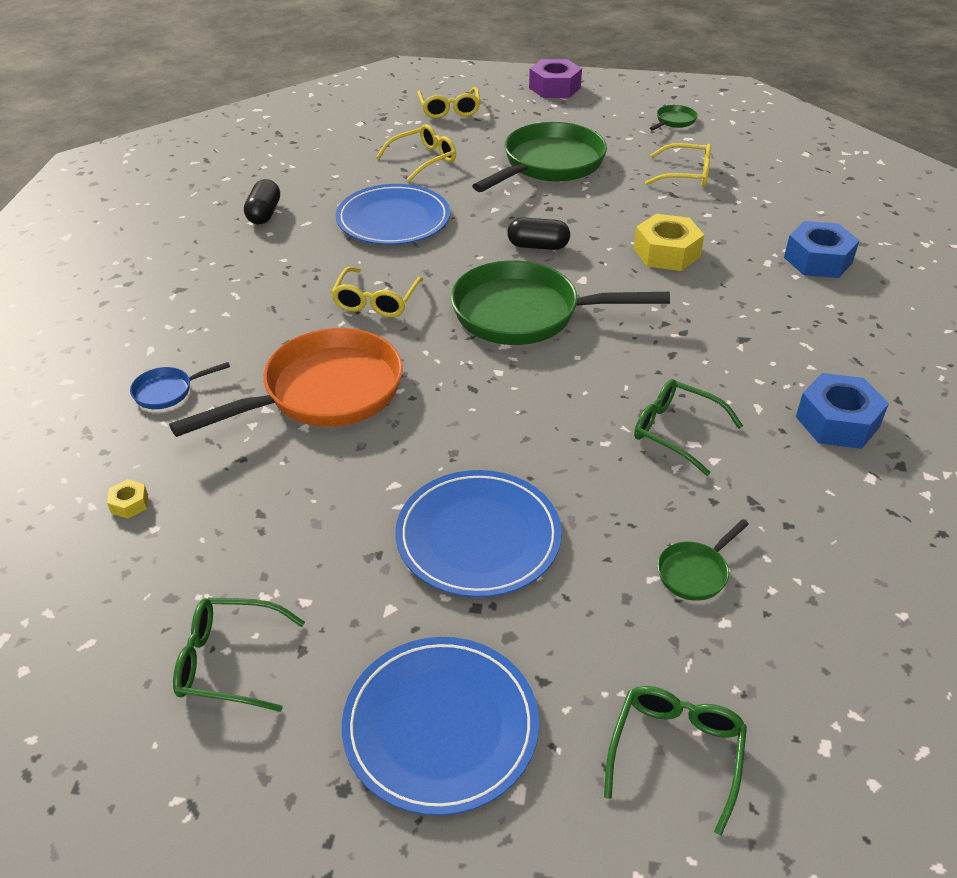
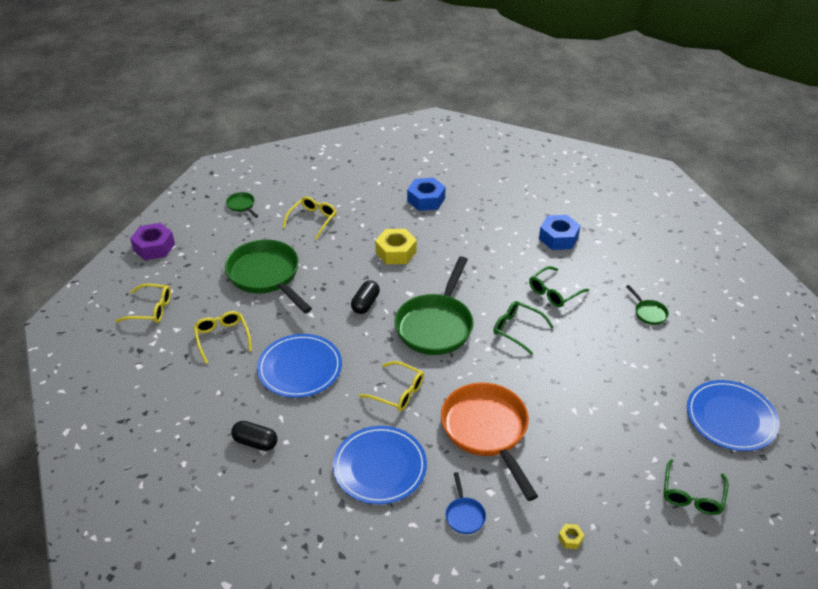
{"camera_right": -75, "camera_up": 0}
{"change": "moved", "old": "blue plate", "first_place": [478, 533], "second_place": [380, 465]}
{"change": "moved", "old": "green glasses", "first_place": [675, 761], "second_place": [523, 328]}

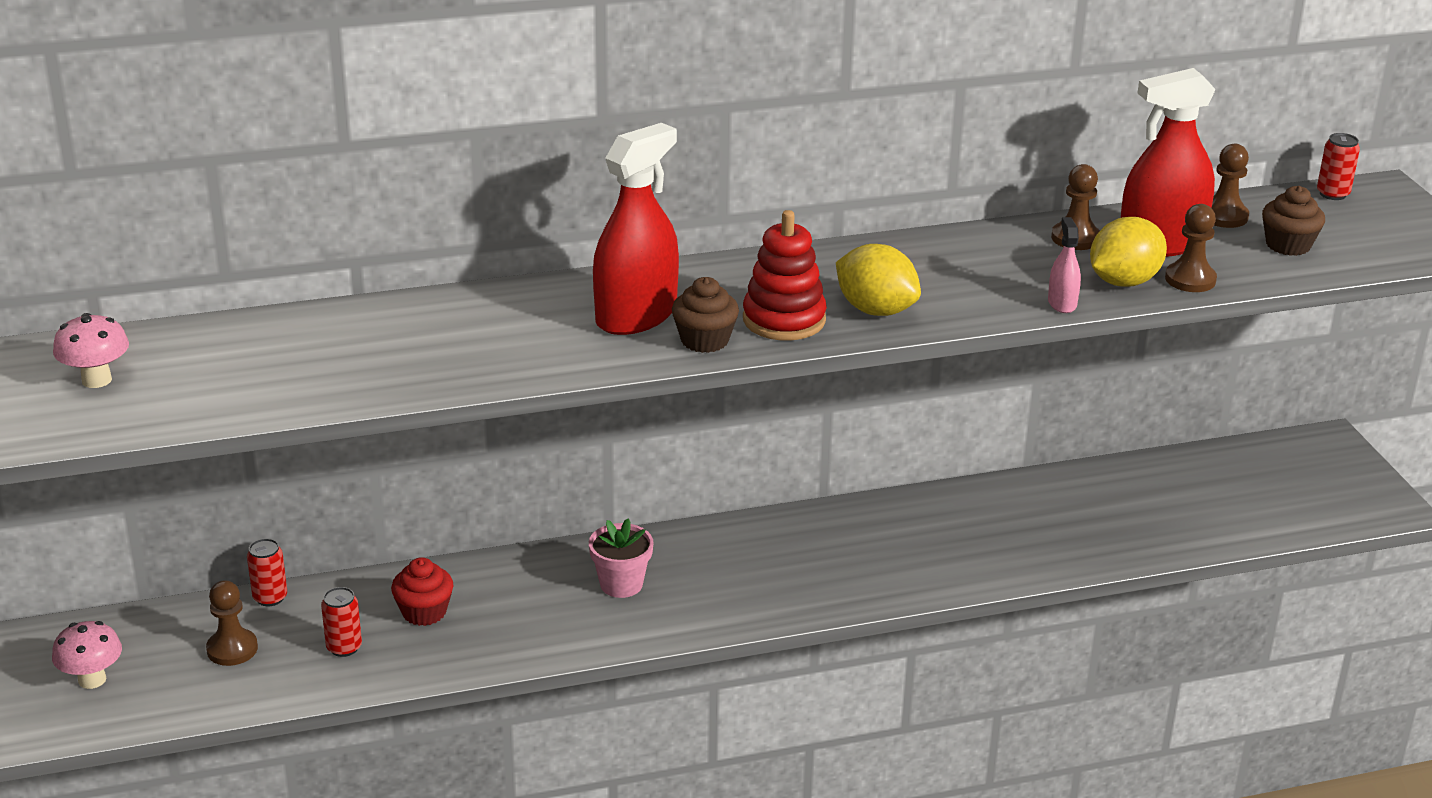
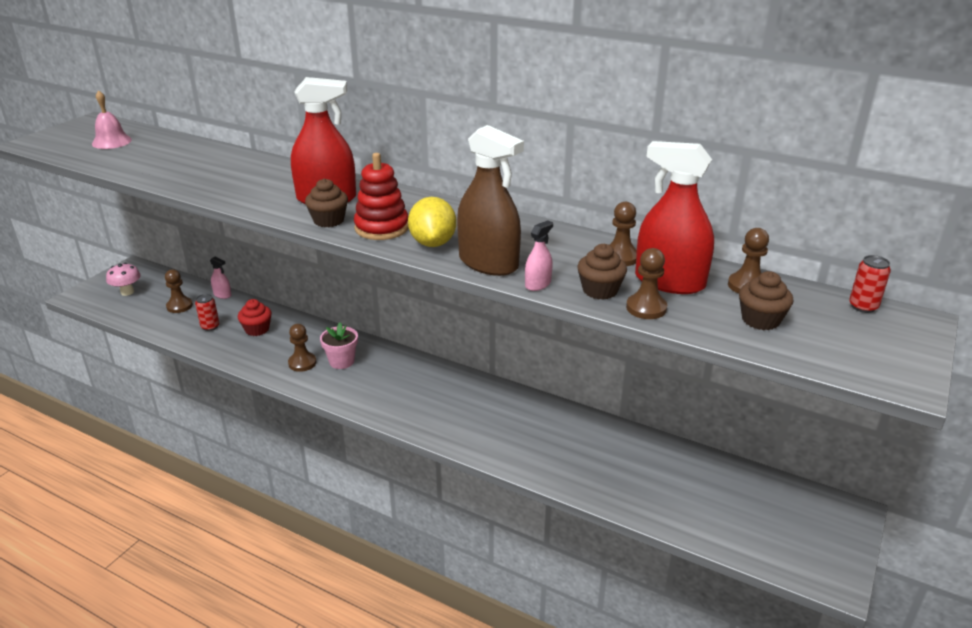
{"camera_right": 45, "camera_up": 0}
{"change": "replaced", "old": "yellow lemon", "new": "brown cupcake", "first_place": [1128, 252], "second_place": [602, 272]}
{"change": "replaced", "old": "pink mushroom", "new": "pink bell", "first_place": [91, 350], "second_place": [112, 119]}
{"change": "replaced", "old": "red can", "new": "pink spray bottle", "first_place": [267, 572], "second_place": [220, 278]}
{"change": "added", "new": "brown spray bottle", "second_place": [490, 200]}
{"change": "added", "new": "brown pawn", "second_place": [302, 348]}

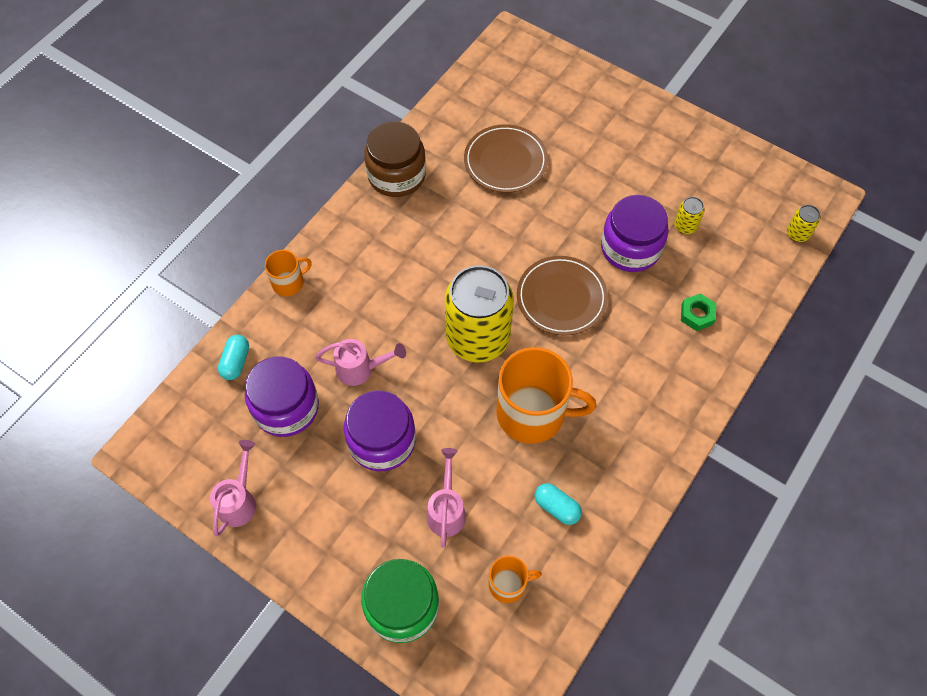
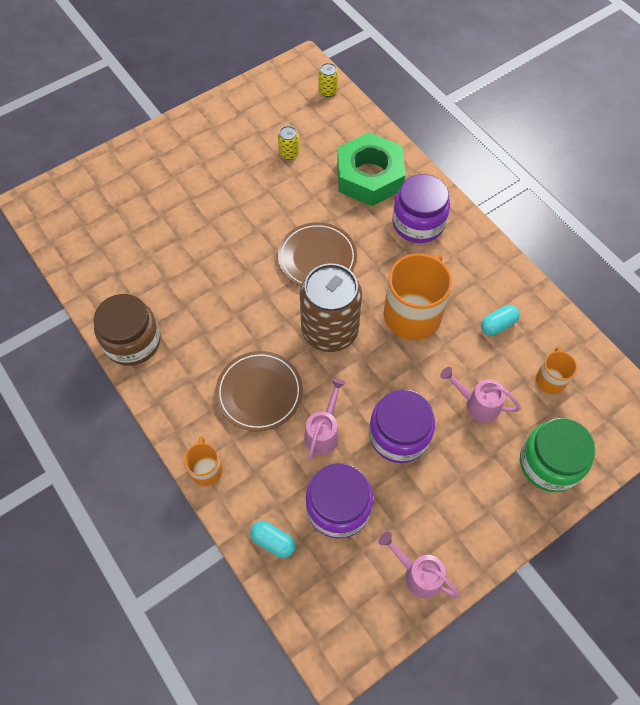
{"camera_right": -70, "camera_up": 0}
{"change": "moved", "old": "brown plate", "first_place": [506, 158], "second_place": [259, 391]}
{"change": "moved", "old": "purple jar", "first_place": [635, 233], "second_place": [421, 208]}
{"change": "recoloured", "old": "yellow can", "new": "brown can", "first_place": [479, 313], "second_place": [331, 307]}
{"change": "resized", "old": "green nut", "first_place": [698, 312], "second_place": [371, 169], "factor": 2.45}

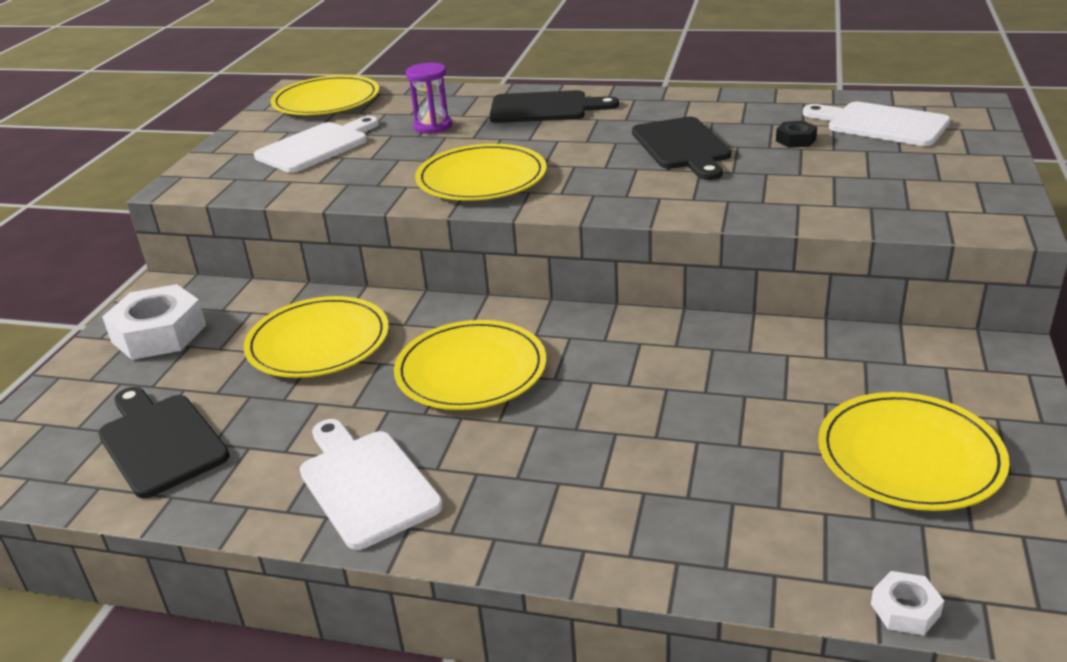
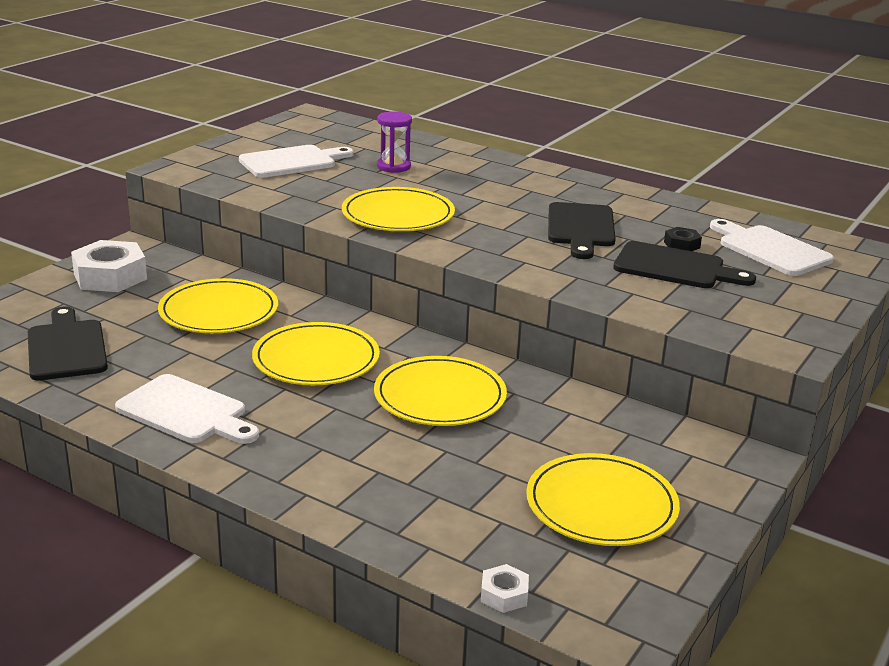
{"camera_right": 15, "camera_up": -5}
{"change": "moved", "old": "yellow plate", "first_place": [324, 95], "second_place": [440, 391]}
{"change": "moved", "old": "black cutting board", "first_place": [554, 106], "second_place": [684, 264]}
{"change": "turned", "old": "white cutting board", "first_place": [371, 484], "second_place": [187, 409], "degrees": 135}

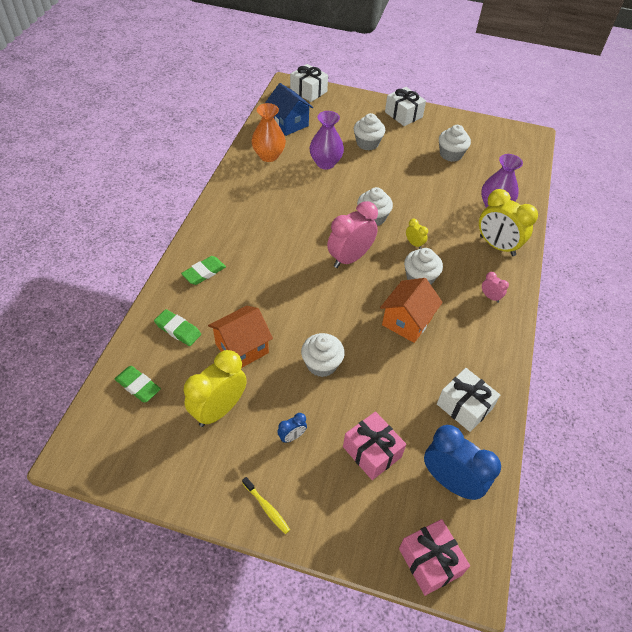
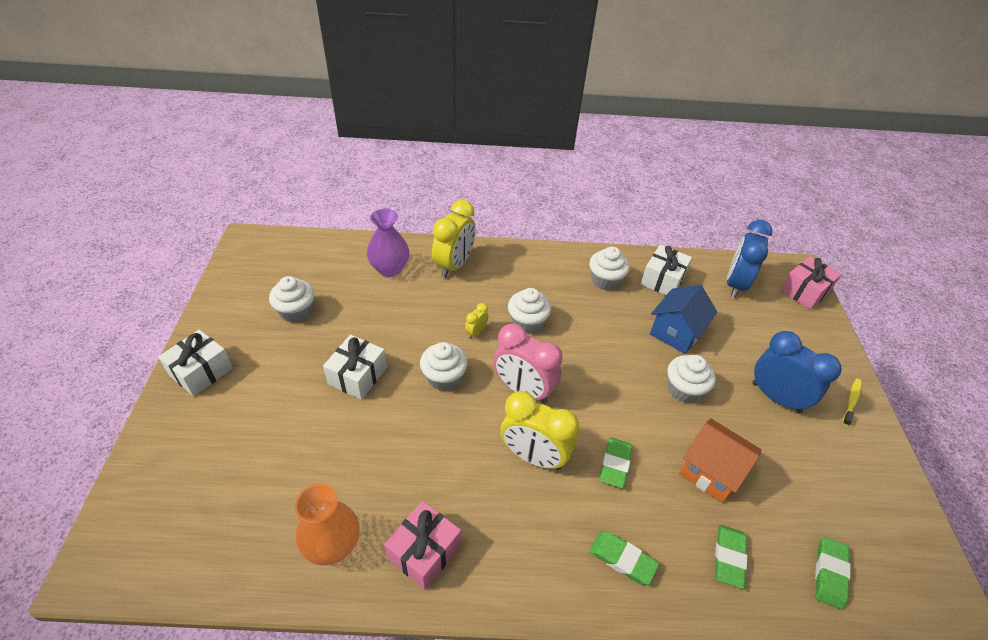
{"camera_right": -105, "camera_up": -5}
{"change": "moved", "old": "white gift", "first_place": [309, 83], "second_place": [355, 367]}
{"change": "moved", "old": "blue house", "first_place": [289, 109], "second_place": [683, 319]}
{"change": "removed", "old": "purple vase", "first_place": [326, 140]}
{"change": "moved", "old": "white cupcake", "first_place": [369, 131], "second_place": [609, 268]}
{"change": "removed", "old": "pink clock", "first_place": [495, 287]}
{"change": "removed", "old": "orange house", "first_place": [411, 310]}
{"change": "moved", "old": "yellow clock", "first_place": [215, 388], "second_place": [539, 430]}
{"change": "moved", "old": "pink gift", "first_place": [374, 445], "second_place": [422, 545]}
{"change": "resized", "old": "blue clock", "first_place": [292, 428], "second_place": [797, 372], "factor": 2.21}
{"change": "added", "new": "green eraser", "second_place": [616, 462]}

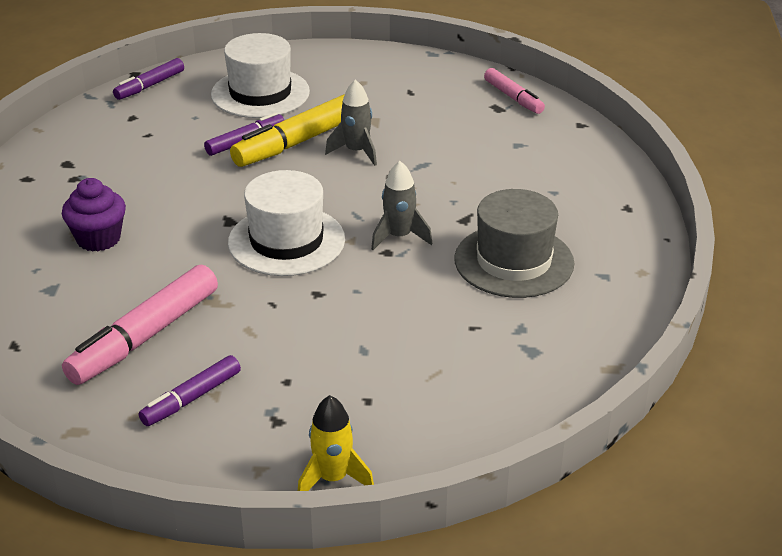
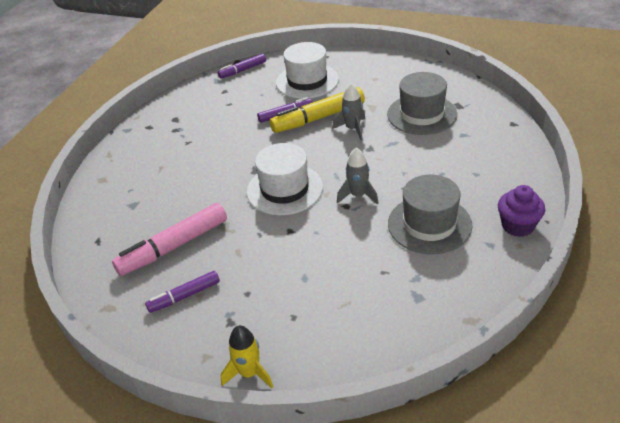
{"camera_right": 20, "camera_up": 5}
{"change": "removed", "old": "pink marker", "first_place": [514, 91]}
{"change": "moved", "old": "purple cupcake", "first_place": [94, 215], "second_place": [521, 211]}
{"change": "added", "new": "grey hat", "second_place": [422, 103]}

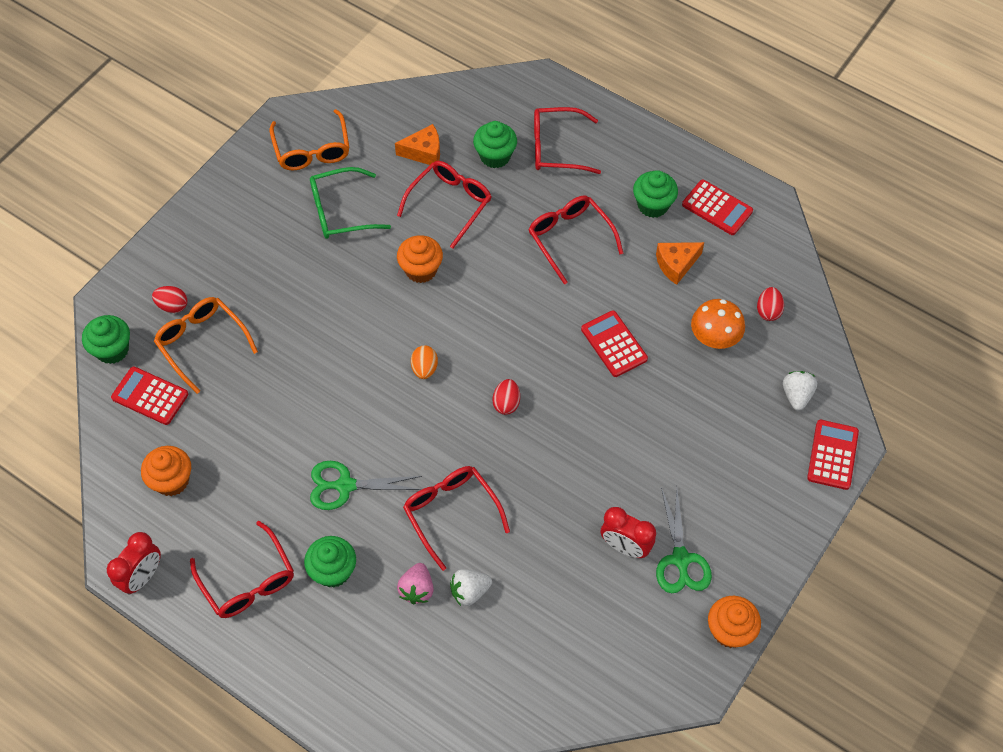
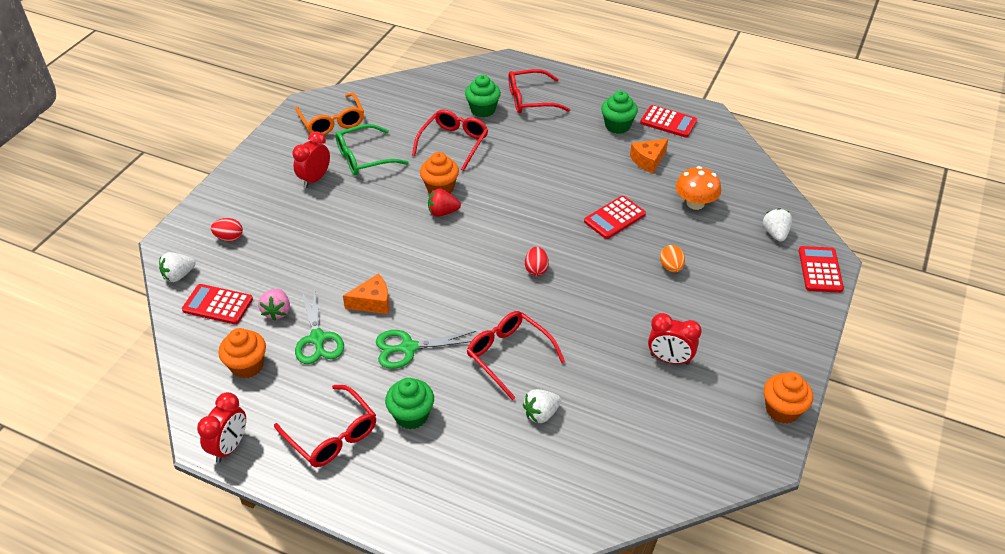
{"camera_right": -10, "camera_up": -15}
{"change": "moved", "old": "orange cheese", "first_place": [417, 144], "second_place": [366, 294]}
{"change": "removed", "old": "red glasses", "first_place": [575, 240]}
{"change": "removed", "old": "red egg", "first_place": [770, 304]}
{"change": "removed", "old": "orange glasses", "first_place": [206, 345]}
{"change": "turned", "old": "red calculator", "first_place": [614, 343], "second_place": [615, 217], "degrees": -90}
{"change": "replaced", "old": "green cupcake", "new": "white strawberry", "first_place": [106, 339], "second_place": [177, 267]}
{"change": "moved", "old": "orange egg", "first_place": [424, 362], "second_place": [672, 258]}
{"change": "moved", "old": "green scissors", "first_place": [684, 540], "second_place": [319, 326]}
{"change": "moved", "old": "pink strawberry", "first_place": [415, 583], "second_place": [274, 305]}
{"change": "added", "new": "red clock", "second_place": [311, 159]}
{"change": "added", "new": "red strawberry", "second_place": [444, 202]}

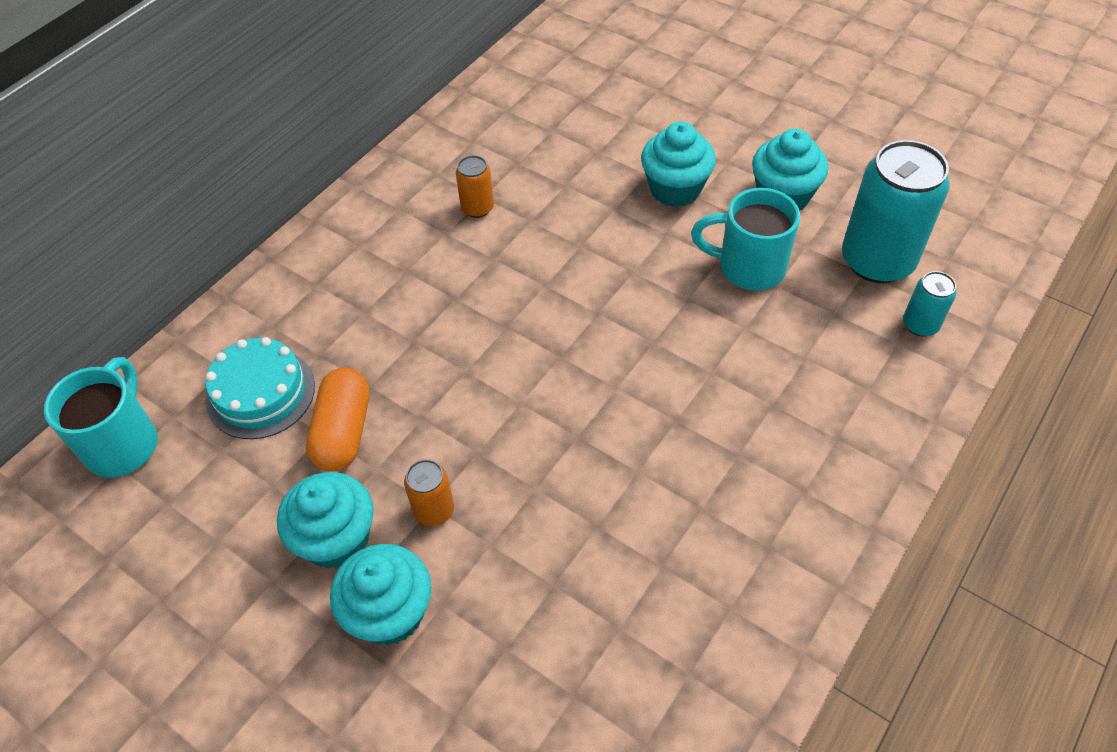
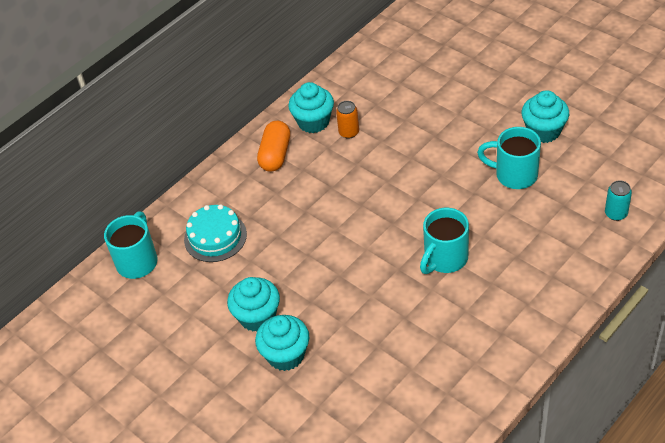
{"camera_right": 10, "camera_up": -5}
{"change": "moved", "old": "turquoise cupcake", "first_place": [678, 164], "second_place": [311, 107]}
{"change": "removed", "old": "turquoise can", "first_place": [896, 211]}
{"change": "moved", "old": "orange capsule", "first_place": [337, 419], "second_place": [273, 146]}
{"change": "removed", "old": "orange can", "first_place": [429, 492]}
{"change": "added", "new": "turquoise mug", "second_place": [444, 241]}

